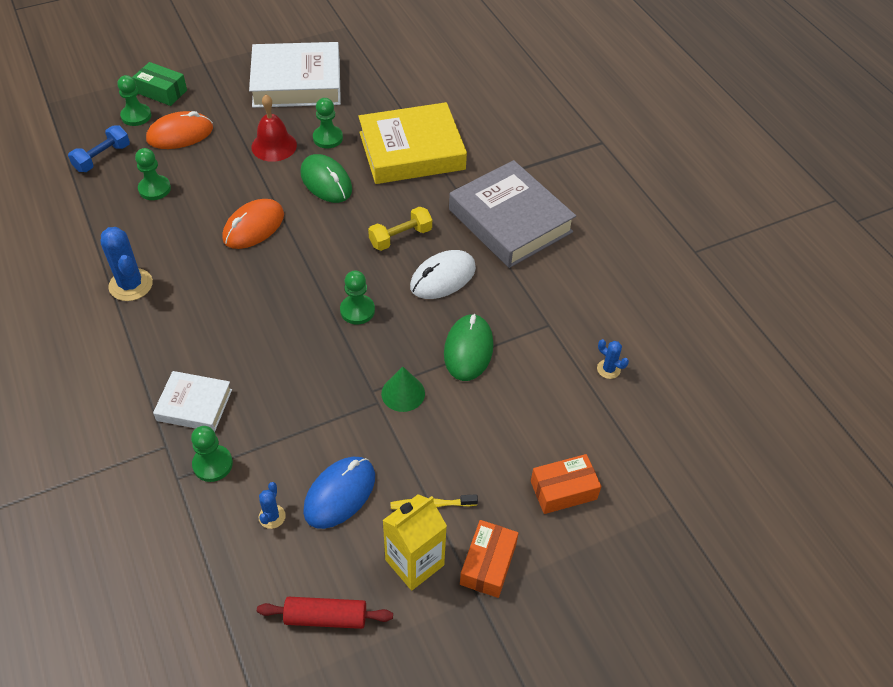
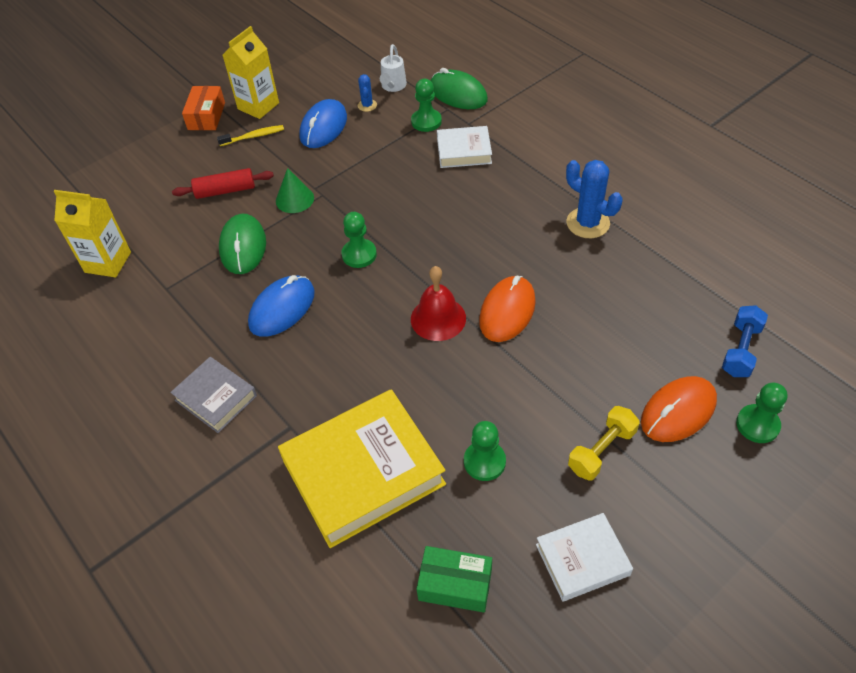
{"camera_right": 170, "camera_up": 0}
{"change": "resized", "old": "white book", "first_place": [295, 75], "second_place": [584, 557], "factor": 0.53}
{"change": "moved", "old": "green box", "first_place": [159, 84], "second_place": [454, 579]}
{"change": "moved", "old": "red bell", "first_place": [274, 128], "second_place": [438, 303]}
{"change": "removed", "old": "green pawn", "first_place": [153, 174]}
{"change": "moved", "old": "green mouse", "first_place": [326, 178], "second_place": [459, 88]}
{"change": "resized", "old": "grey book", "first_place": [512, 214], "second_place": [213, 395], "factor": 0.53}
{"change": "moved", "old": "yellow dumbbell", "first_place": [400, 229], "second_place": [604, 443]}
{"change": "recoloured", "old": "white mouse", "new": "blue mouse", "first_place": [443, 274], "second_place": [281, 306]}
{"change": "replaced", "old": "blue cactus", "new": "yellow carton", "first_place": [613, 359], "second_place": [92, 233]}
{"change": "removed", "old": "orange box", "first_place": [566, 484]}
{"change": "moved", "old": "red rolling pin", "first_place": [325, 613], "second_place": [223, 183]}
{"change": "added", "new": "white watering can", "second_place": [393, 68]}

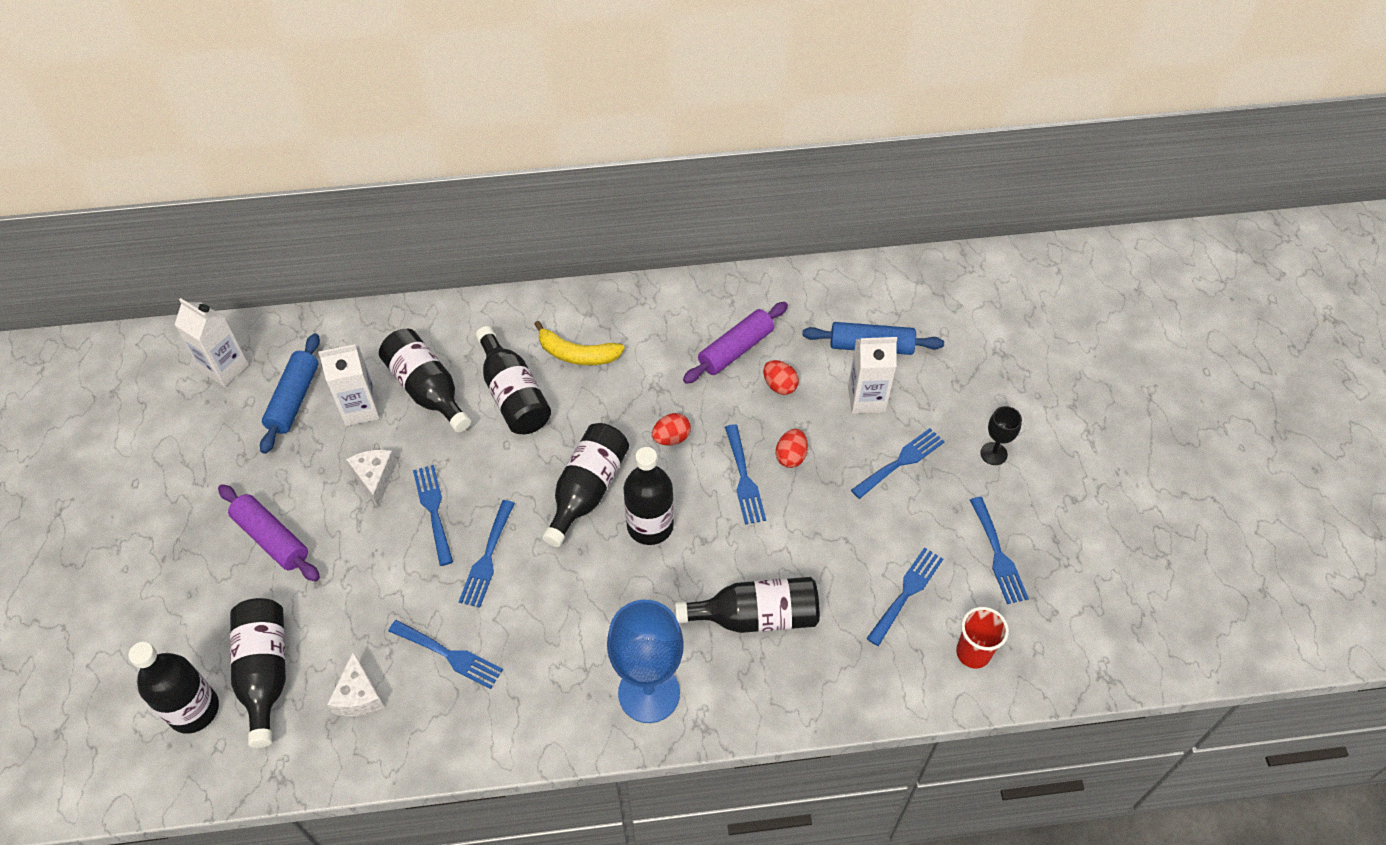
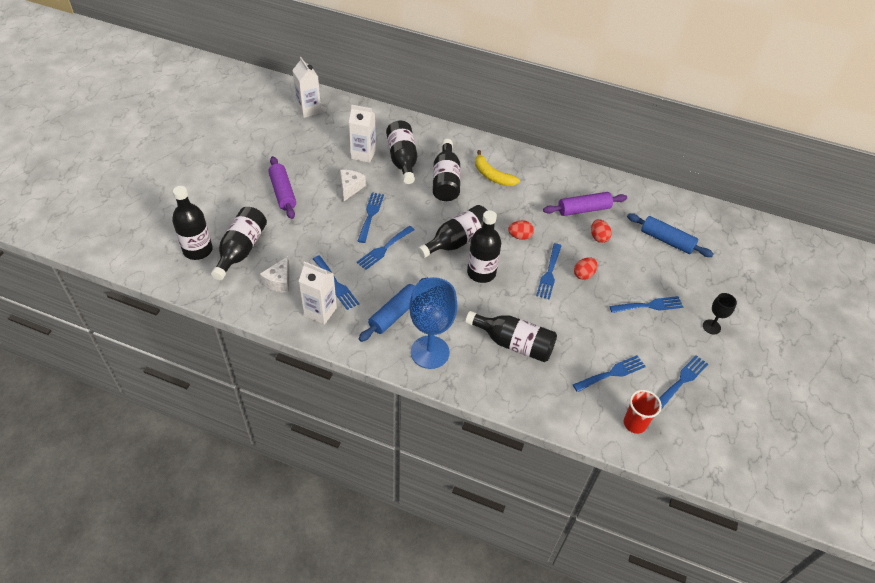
{"camera_right": 25, "camera_up": -5}
{"change": "moved", "old": "blue rolling pin", "first_place": [290, 393], "second_place": [392, 310]}
{"change": "moved", "old": "white carton", "first_place": [872, 375], "second_place": [318, 293]}
{"change": "turned", "old": "blue fork", "first_place": [999, 550], "second_place": [683, 382], "degrees": -150}

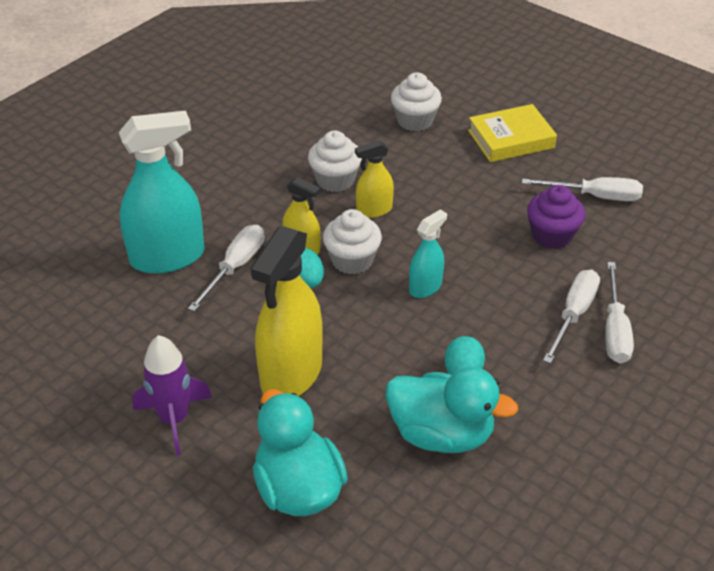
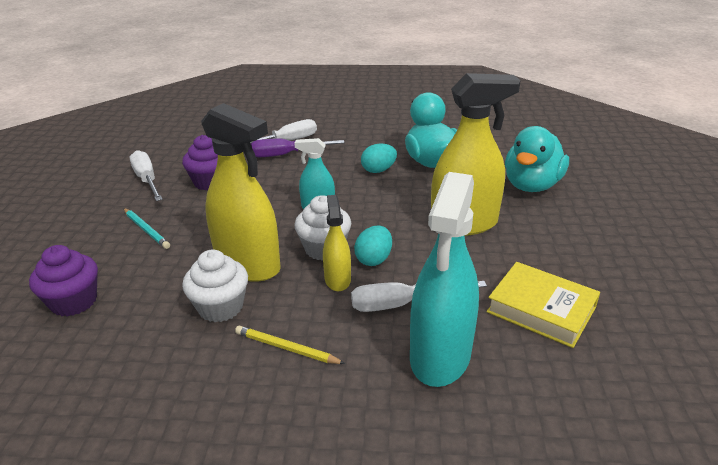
{"camera_right": -125, "camera_up": -10}
{"change": "recoloured", "old": "white cupcake", "new": "purple cupcake", "first_place": [416, 101], "second_place": [63, 280]}
{"change": "moved", "old": "yellow book", "first_place": [512, 133], "second_place": [543, 305]}
{"change": "turned", "old": "turquoise spray bottle", "first_place": [162, 192], "second_place": [444, 279], "degrees": -105}
{"change": "resized", "old": "yellow spray bottle", "first_place": [374, 179], "second_place": [241, 192], "factor": 1.93}
{"change": "recoloured", "old": "white screwdriver", "new": "purple screwdriver", "first_place": [571, 317], "second_place": [298, 148]}
{"change": "removed", "old": "purple rocket", "first_place": [172, 395]}
{"change": "added", "new": "turquoise pencil", "second_place": [147, 228]}
{"change": "added", "new": "yellow pencil", "second_place": [290, 345]}

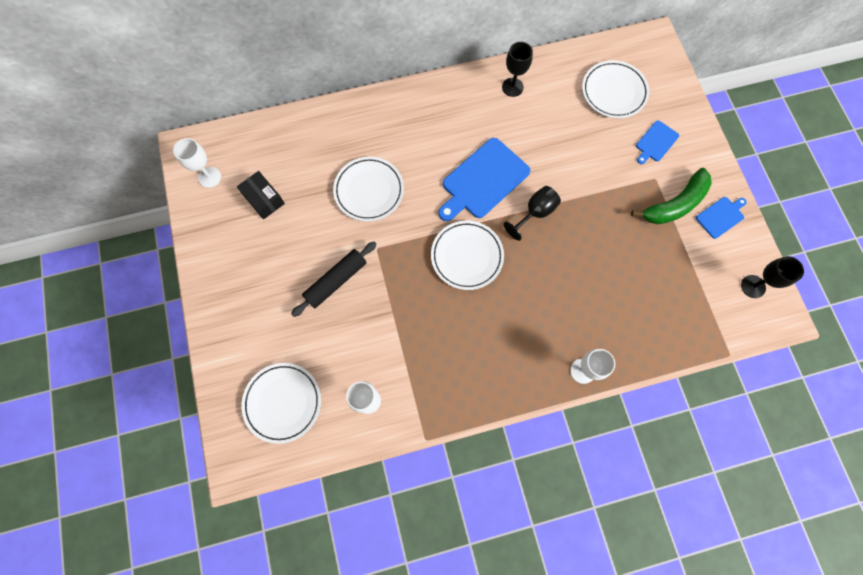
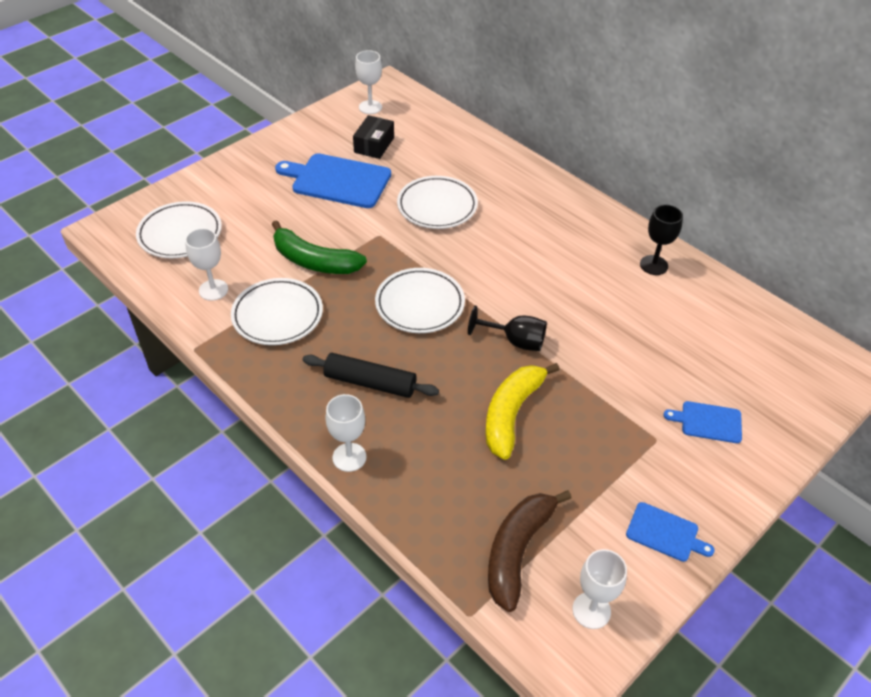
{"camera_right": 60, "camera_up": -25}
{"change": "moved", "old": "white plate", "first_place": [615, 89], "second_place": [277, 311]}
{"change": "moved", "old": "blue cutting board", "first_place": [484, 179], "second_place": [333, 180]}
{"change": "moved", "old": "green banana", "first_place": [671, 196], "second_place": [319, 247]}
{"change": "moved", "old": "black rolling pin", "first_place": [334, 279], "second_place": [370, 375]}
{"change": "recoloured", "old": "black goblet", "new": "white goblet", "first_place": [772, 277], "second_place": [599, 589]}
{"change": "added", "new": "yellow banana", "second_place": [522, 411]}
{"change": "added", "new": "brown banana", "second_place": [530, 551]}

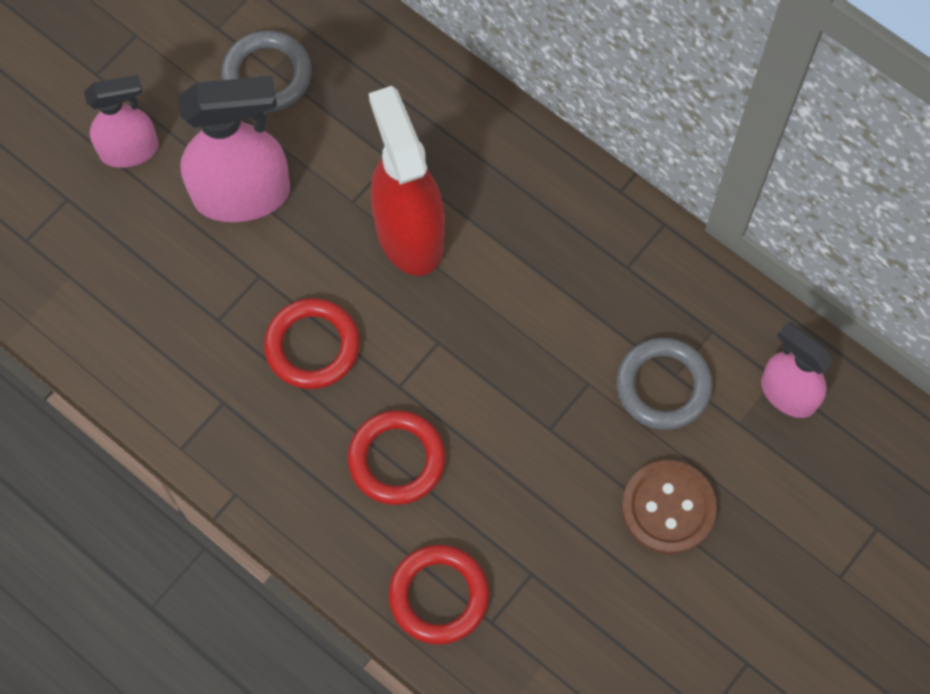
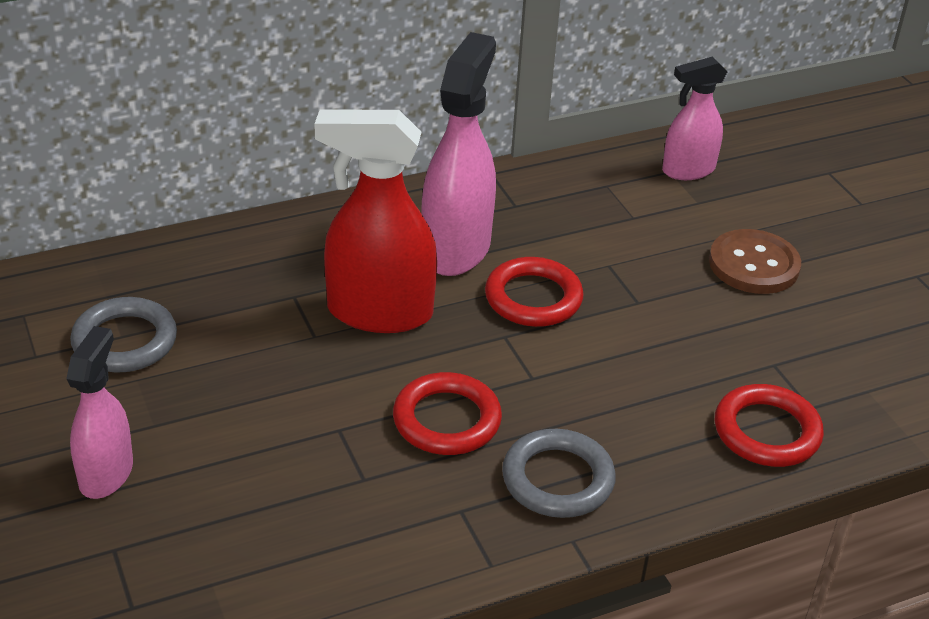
{"camera_right": -65, "camera_up": -30}
{"change": "moved", "old": "pink spray bottle", "first_place": [234, 149], "second_place": [458, 154]}
{"change": "moved", "old": "grey ring", "first_place": [664, 384], "second_place": [559, 473]}
{"change": "moved", "old": "red ring", "first_place": [397, 457], "second_place": [534, 292]}

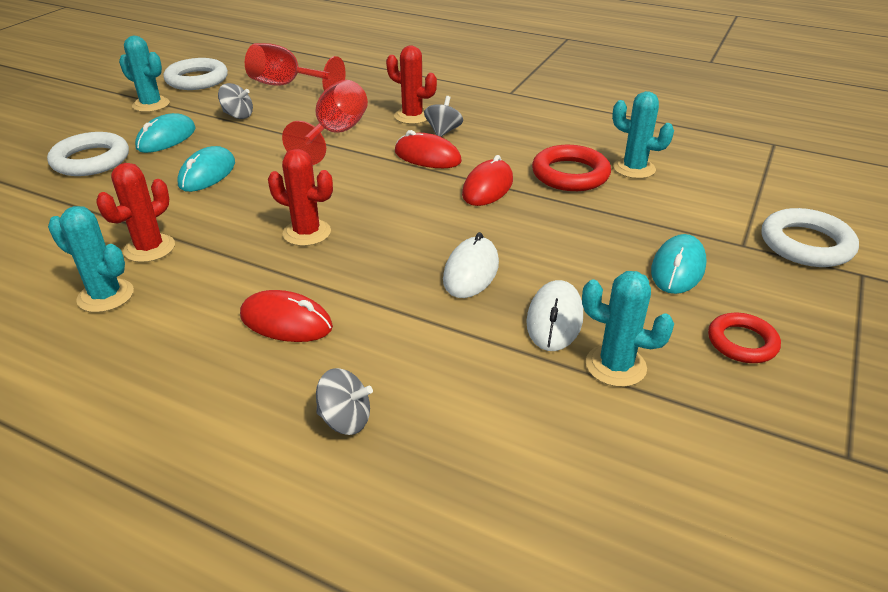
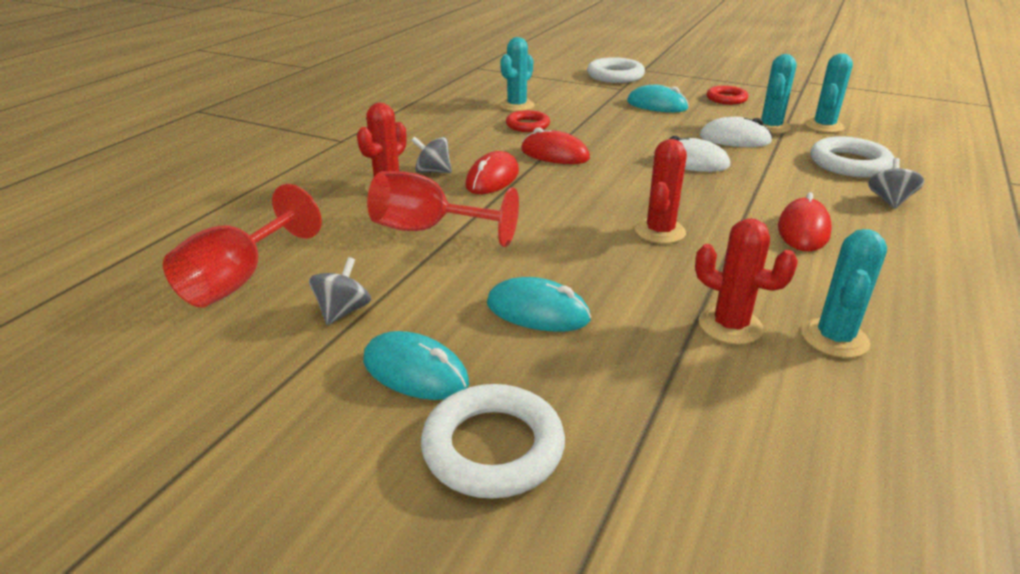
{"camera_right": -90, "camera_up": -5}
{"change": "moved", "old": "turquoise cactus", "first_place": [144, 74], "second_place": [829, 93]}
{"change": "moved", "old": "white ring", "first_place": [196, 74], "second_place": [852, 156]}
{"change": "resized", "old": "red ring", "first_place": [571, 168], "second_place": [528, 121], "factor": 0.65}

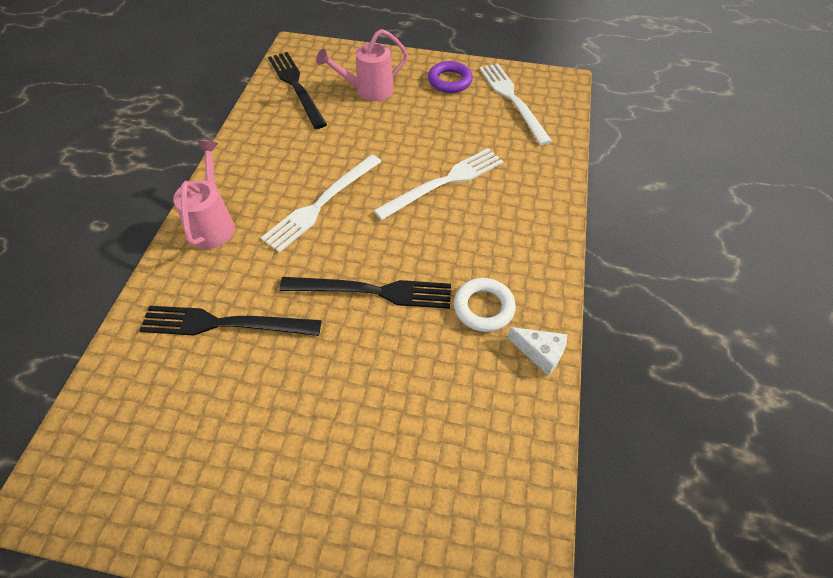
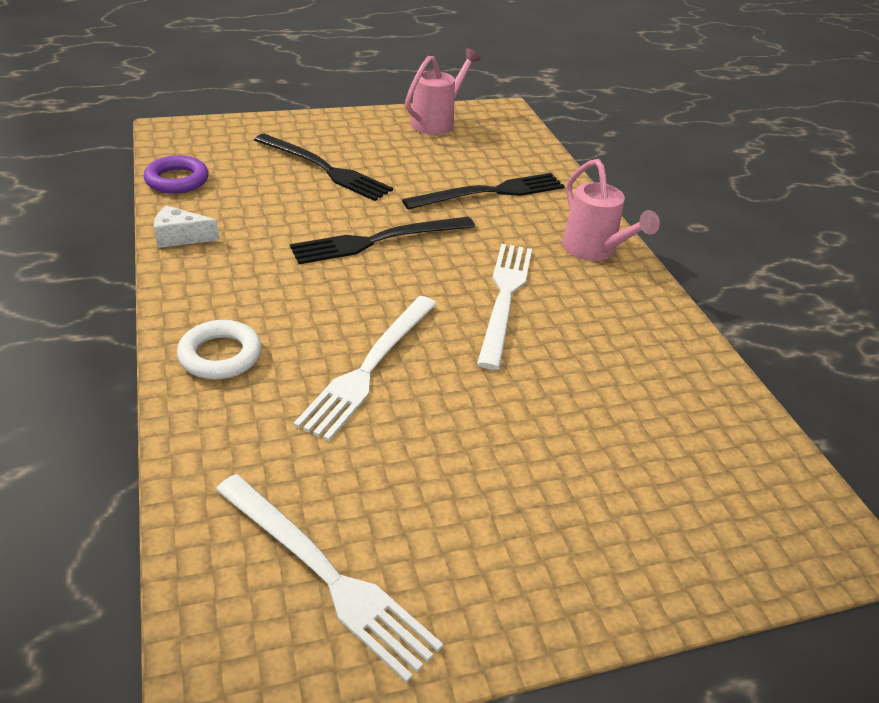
{"camera_right": 150, "camera_up": -15}
{"change": "moved", "old": "pink watering can", "first_place": [362, 65], "second_place": [443, 91]}
{"change": "moved", "old": "black fork", "first_place": [297, 90], "second_place": [323, 167]}
{"change": "moved", "old": "purple ring", "first_place": [450, 77], "second_place": [176, 174]}
{"change": "moved", "old": "white ring", "first_place": [485, 305], "second_place": [219, 349]}

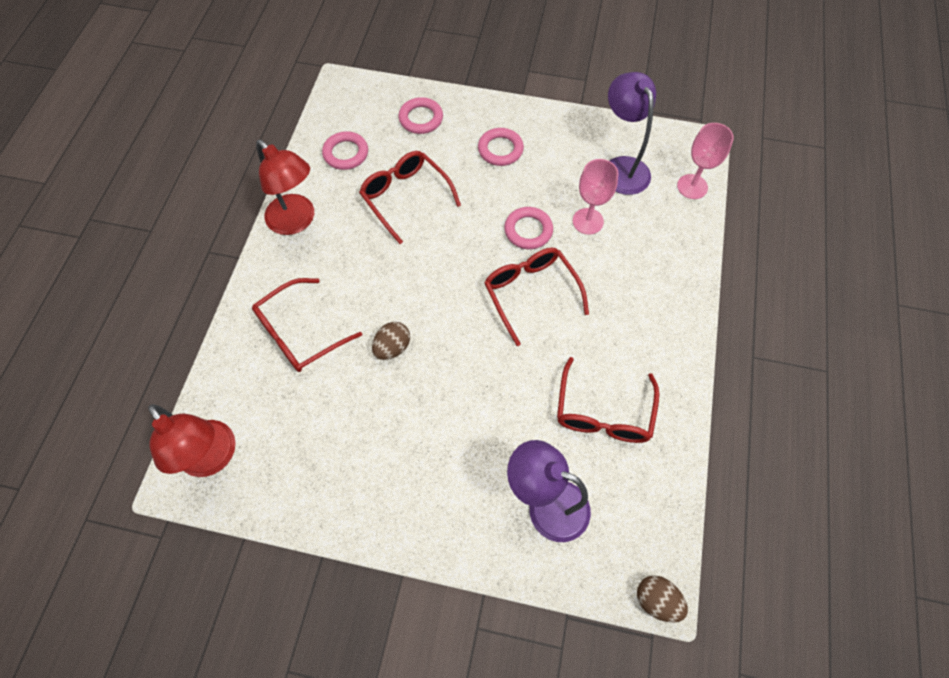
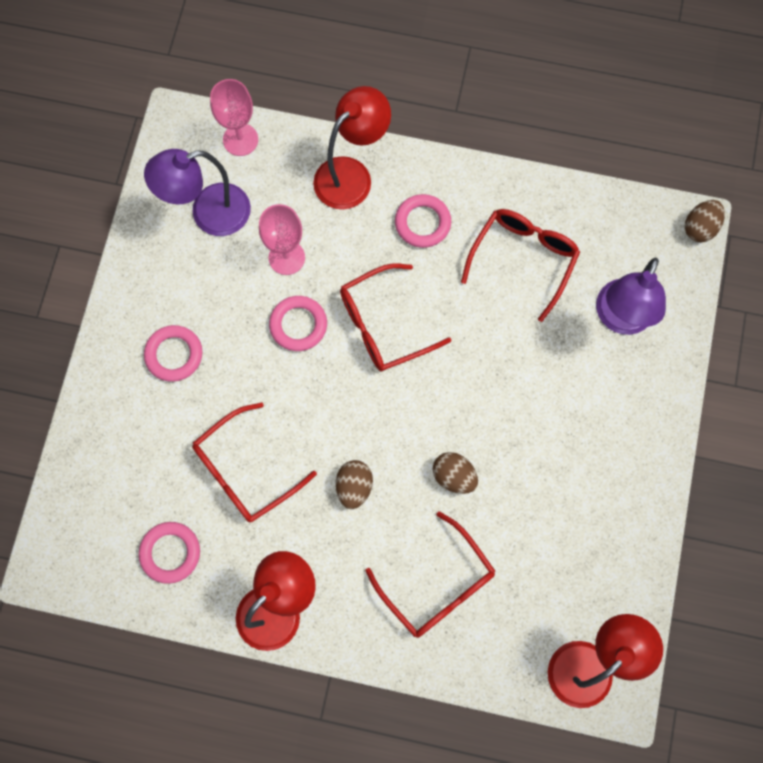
{"camera_right": -90, "camera_up": 10}
{"change": "moved", "old": "pink ring", "first_place": [421, 115], "second_place": [423, 221]}
{"change": "turned", "old": "red glasses", "first_place": [608, 400], "second_place": [520, 265], "degrees": -75}
{"change": "added", "new": "red lamp", "second_place": [352, 148]}
{"change": "added", "new": "brown egg", "second_place": [354, 484]}

